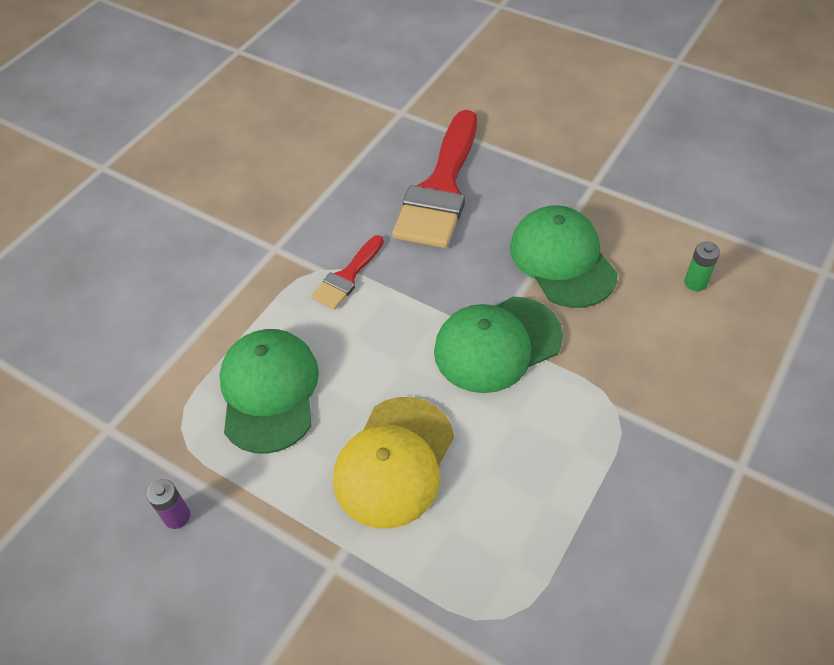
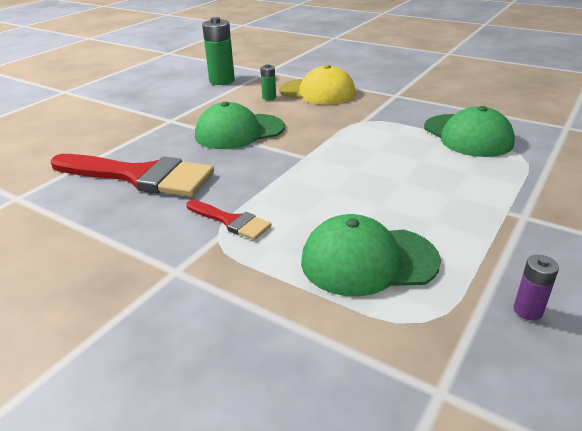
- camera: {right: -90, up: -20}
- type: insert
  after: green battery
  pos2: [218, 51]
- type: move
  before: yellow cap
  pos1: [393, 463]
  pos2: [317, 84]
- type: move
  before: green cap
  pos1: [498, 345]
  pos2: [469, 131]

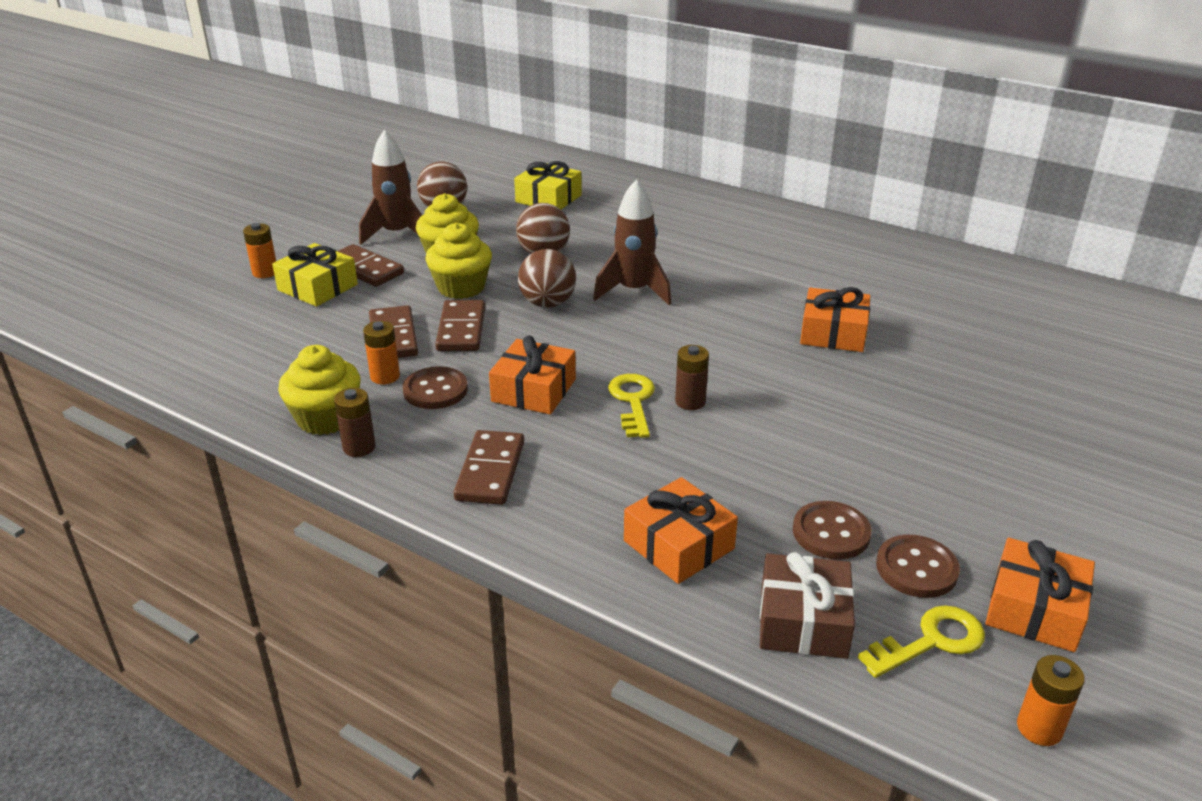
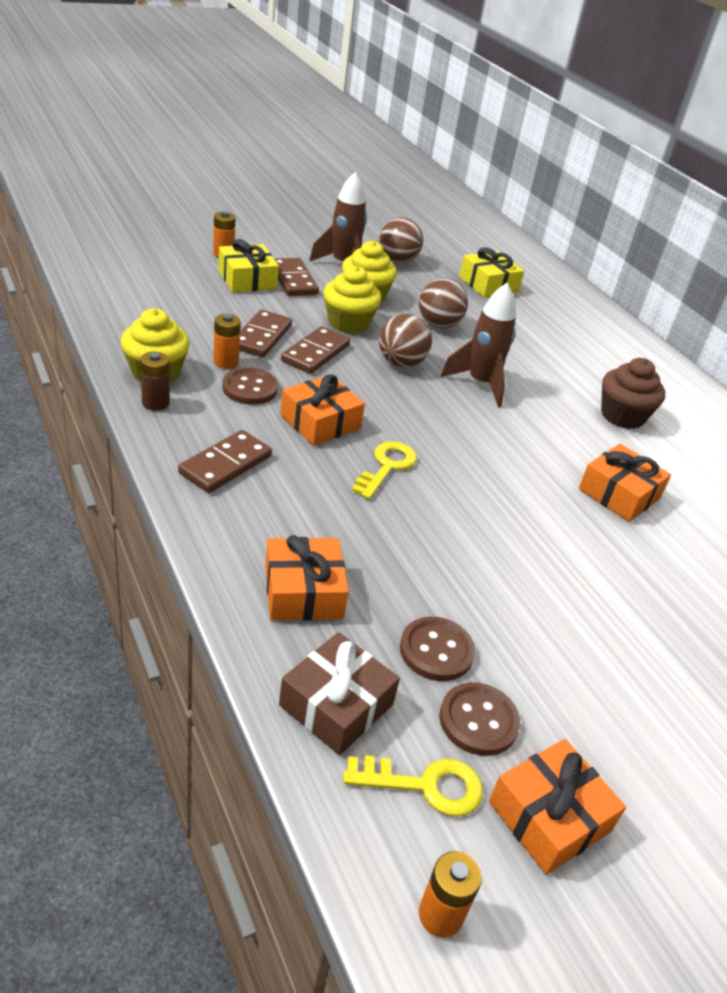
- camera: {right: 25, up: 5}
- type: insert
  after: brown cupcake
  pos2: [633, 393]
- type: delete
  before: brown battery
  pos1: [692, 377]

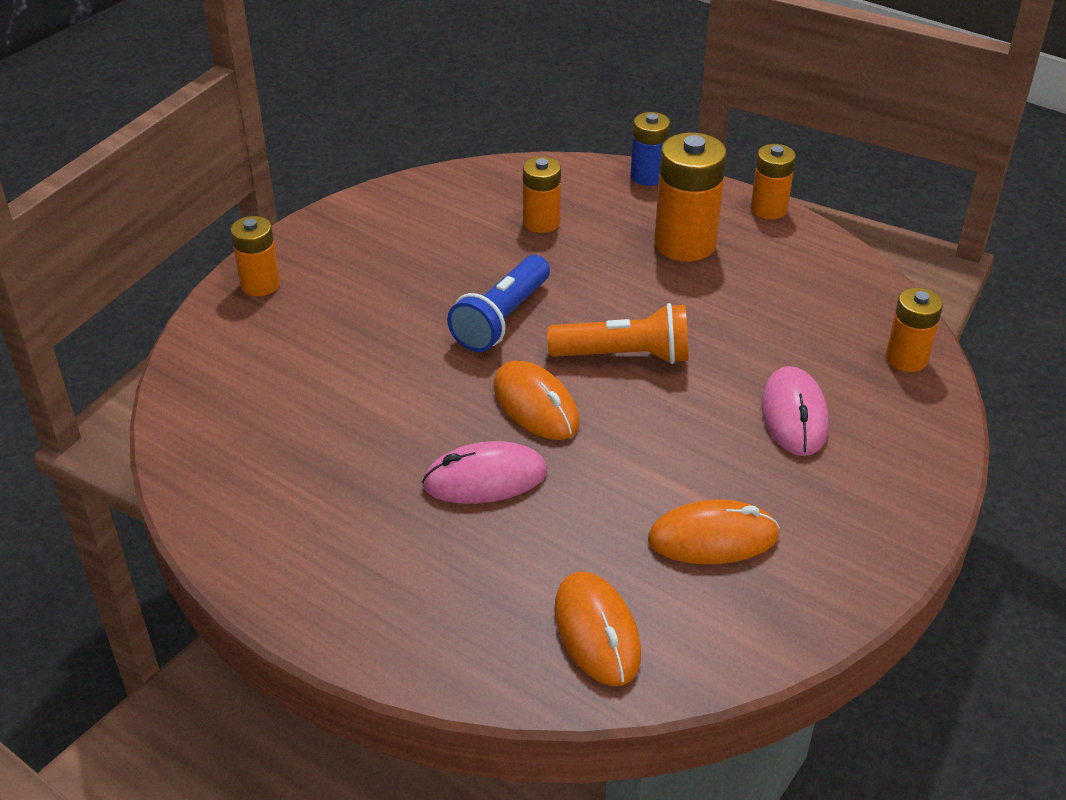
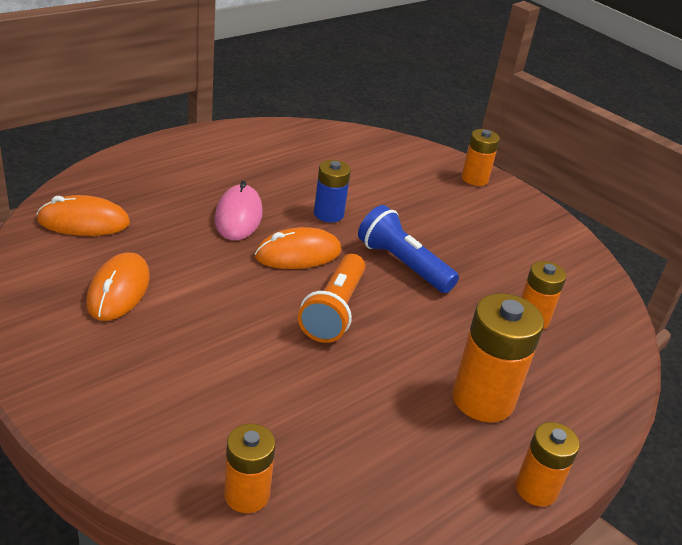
- camera: {right: 100, up: -5}
- type: move
  before: blue battery
  pos1: [650, 149]
  pos2: [332, 191]
- type: delete
  before: pink mouse
  pos1: [795, 411]

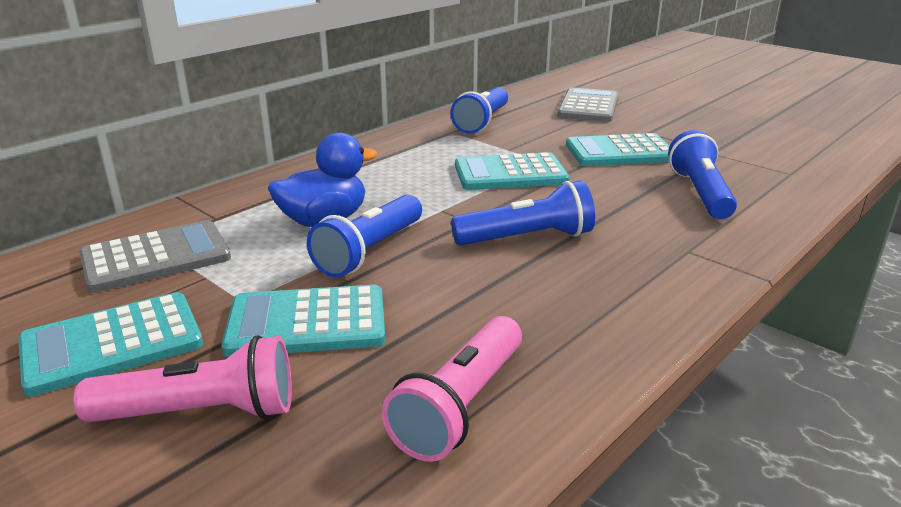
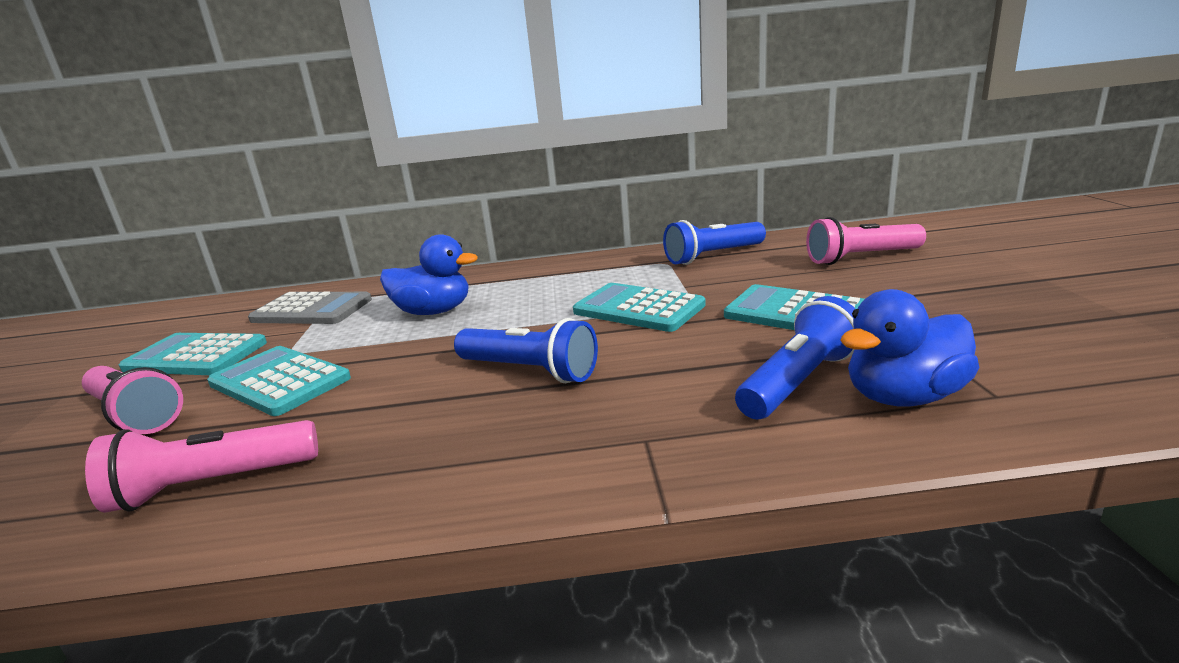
- camera: {right: 45, up: -5}
- type: replace
  before: grey calculator
  after: pink flashlight
  pos1: [588, 104]
  pos2: [866, 241]
- type: insert
  after: blue duck
  pos2: [909, 348]
- type: delete
  before: blue flashlight
  pos1: [364, 235]

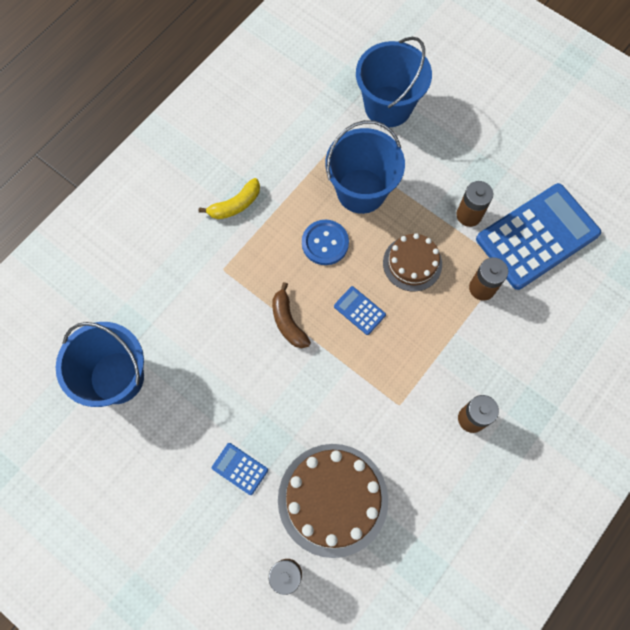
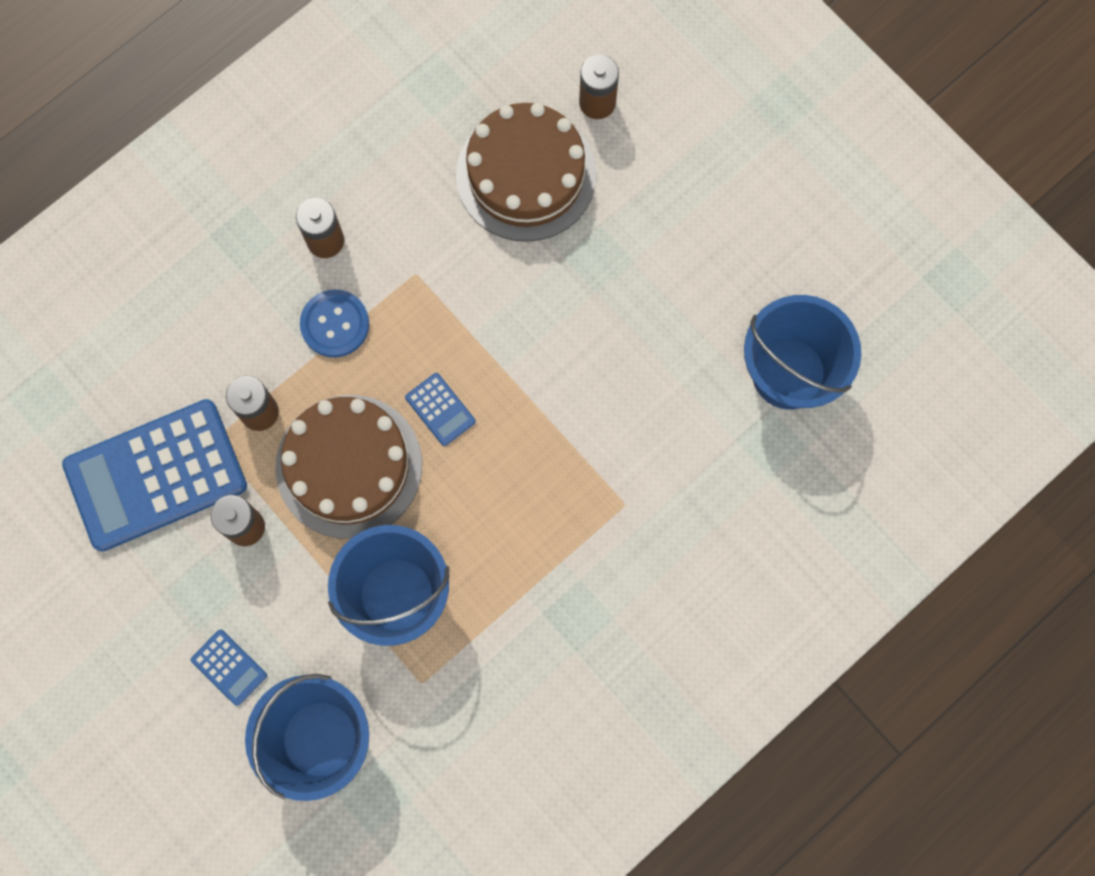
- camera: {right: -170, up: 5}
- type: move
  before: blue calculator
  pos1: [240, 469]
  pos2: [229, 668]
- type: resize
  before: brown cake
  pos1: [412, 262]
  pos2: [348, 467]
  scale: 1.68
- type: move
  before: blue button
  pos1: [325, 242]
  pos2: [334, 323]
- type: delete
  before: yellow banana
  pos1: [229, 198]
- type: delete
  before: brown banana
  pos1: [291, 315]

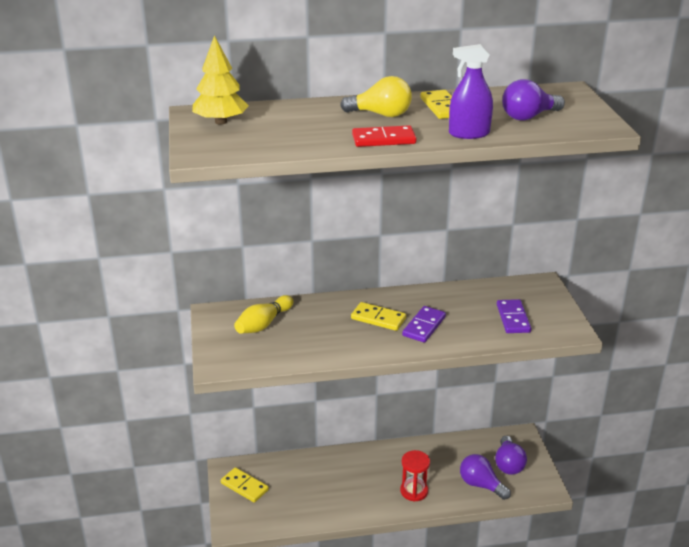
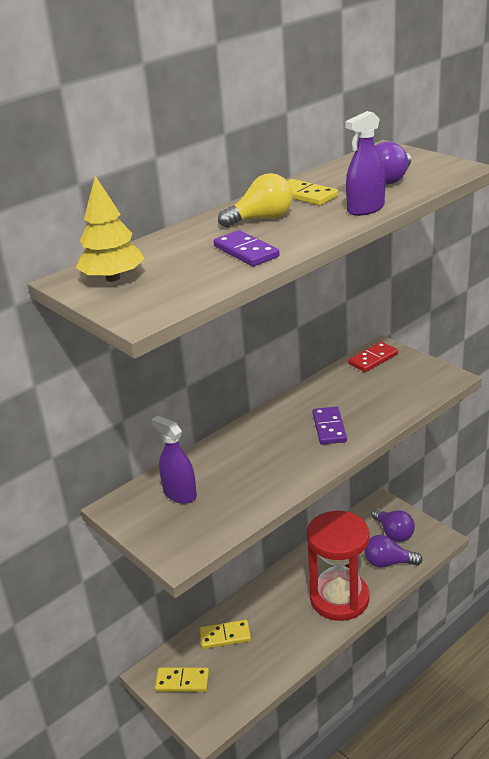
- camera: {right: -30, up: 0}
- type: replace
  before: yellow bowling pin
  after: purple spray bottle
  pos1: [264, 314]
  pos2: [174, 460]
- type: move
  before: yellow domino
  pos1: [378, 316]
  pos2: [225, 634]
- type: move
  before: purple domino
  pos1: [514, 316]
  pos2: [246, 248]
- type: resize
  before: red hourglass
  pos1: [415, 476]
  pos2: [338, 566]
  scale: 2.04
- type: move
  before: red domino
  pos1: [384, 136]
  pos2: [373, 357]

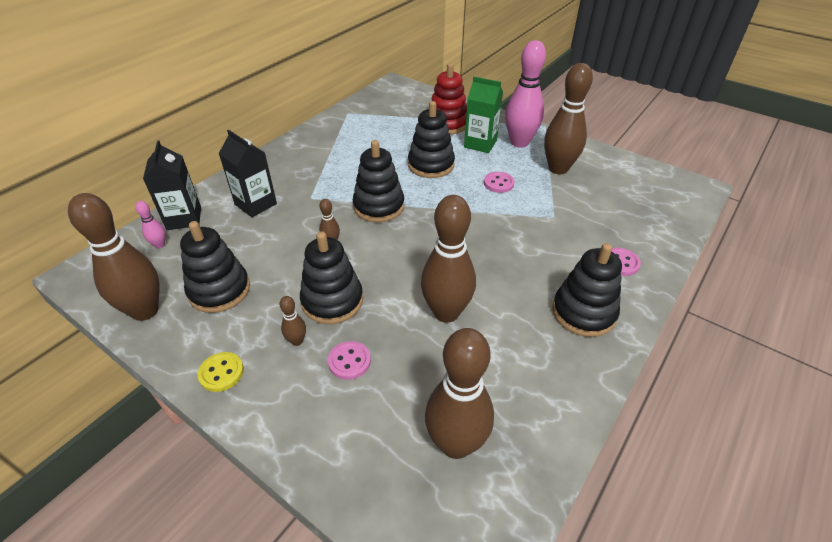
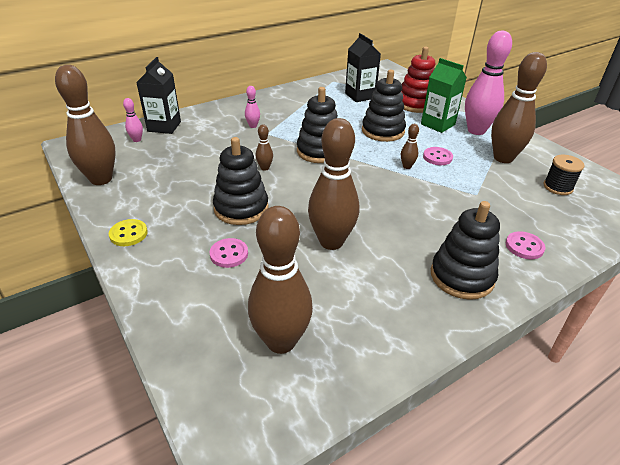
- camera: {right: 20, up: -5}
- type: insert
  after: pink bowling pin
  pos2: [252, 107]
- type: move
  before: black carton
  pos1: [248, 173]
  pos2: [363, 67]
- type: move
  before: brown bowling pin
  pos1: [293, 321]
  pos2: [410, 146]
- type: insert
  after: black spool
  pos2: [564, 175]
- type: delete
  before: black stacking toy
  pos1: [215, 267]

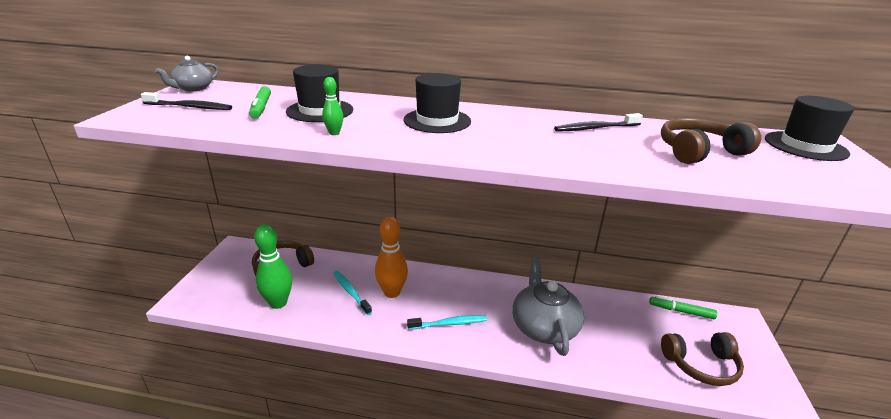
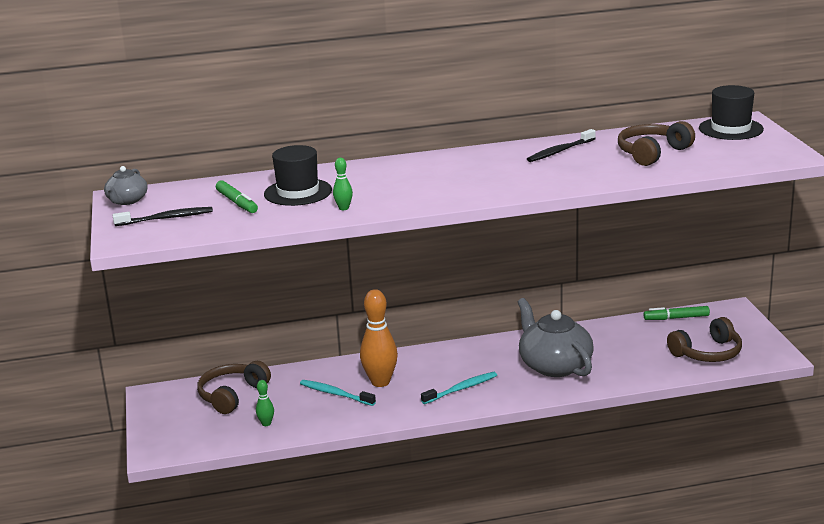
- camera: {right: -20, up: -5}
- type: resize
  before: green bowling pin
  pos1: [273, 266]
  pos2: [265, 403]
  scale: 0.47
- type: delete
  before: black hat
  pos1: [437, 103]

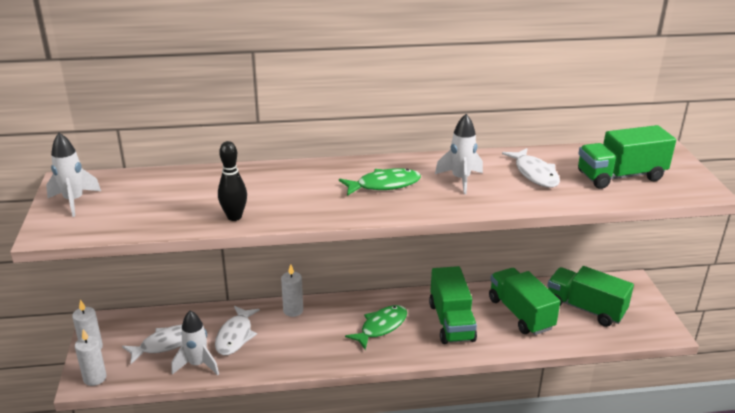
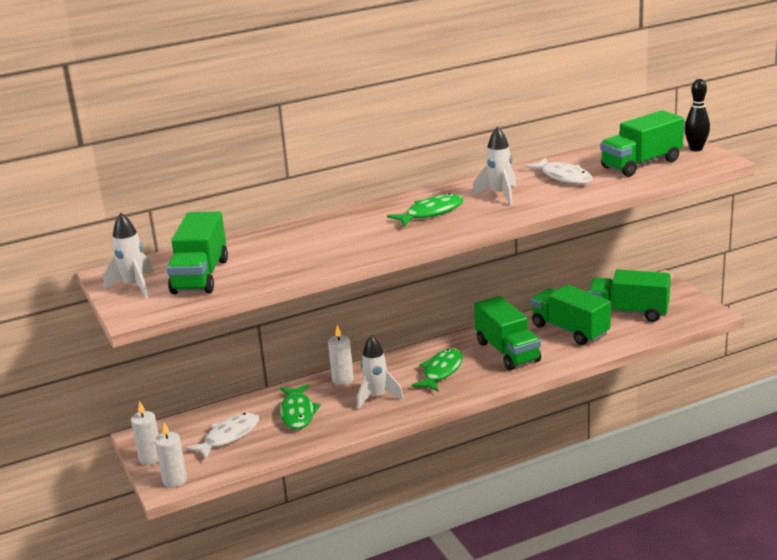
- camera: {right: -15, up: -5}
- type: insert
  after: green truck
  pos2: [197, 252]
- type: recolor
  before: white fish
  after: green fish
  pos1: [237, 330]
  pos2: [300, 407]
- type: move
  before: white rocket
  pos1: [195, 343]
  pos2: [380, 372]
- type: move
  before: black bowling pin
  pos1: [232, 181]
  pos2: [697, 115]

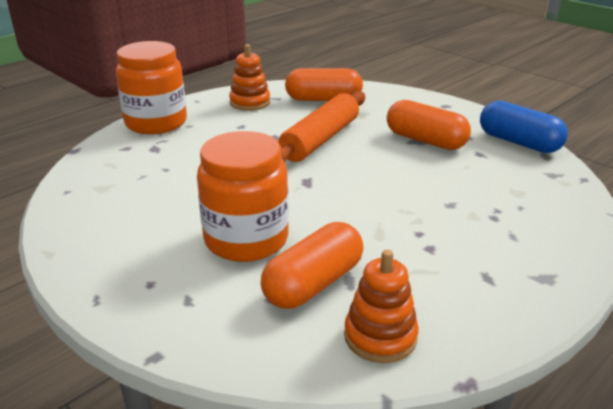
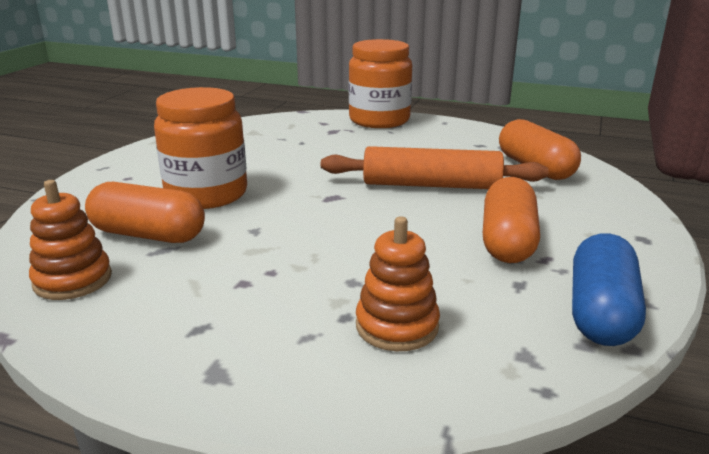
- camera: {right: 65, up: -5}
- type: move
  before: orange stacking toy
  pos1: [249, 77]
  pos2: [398, 283]

